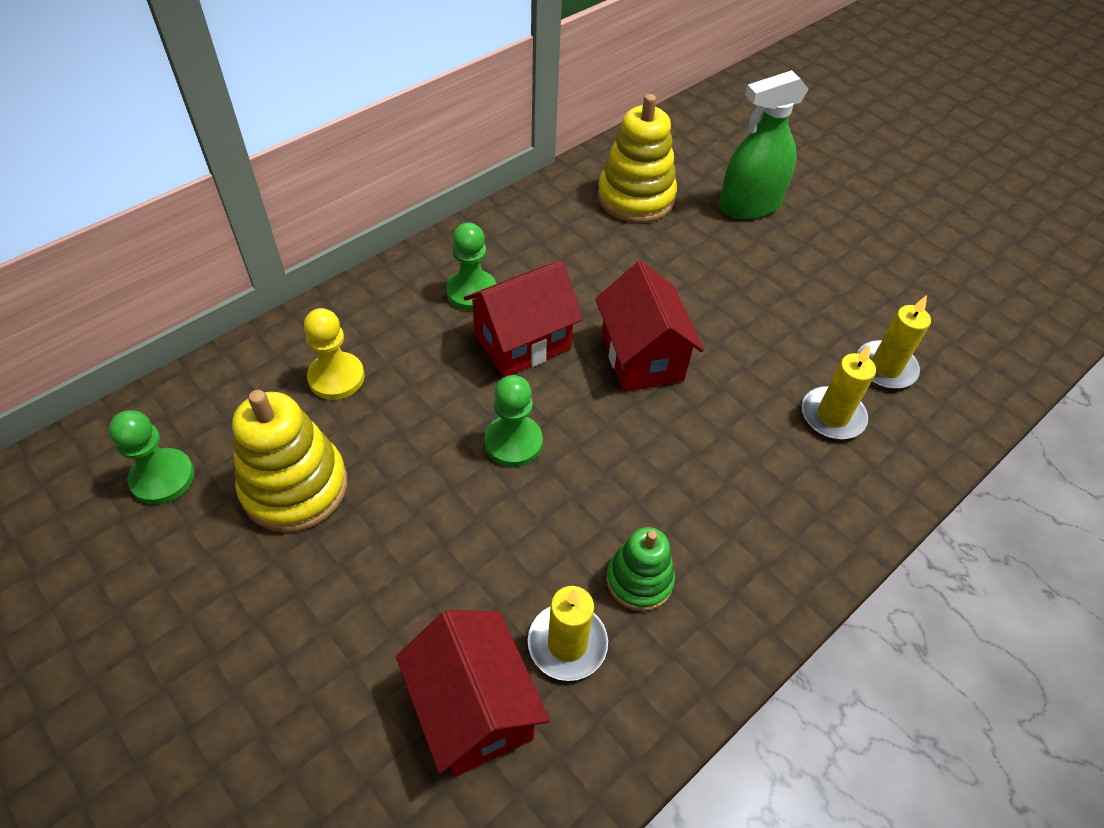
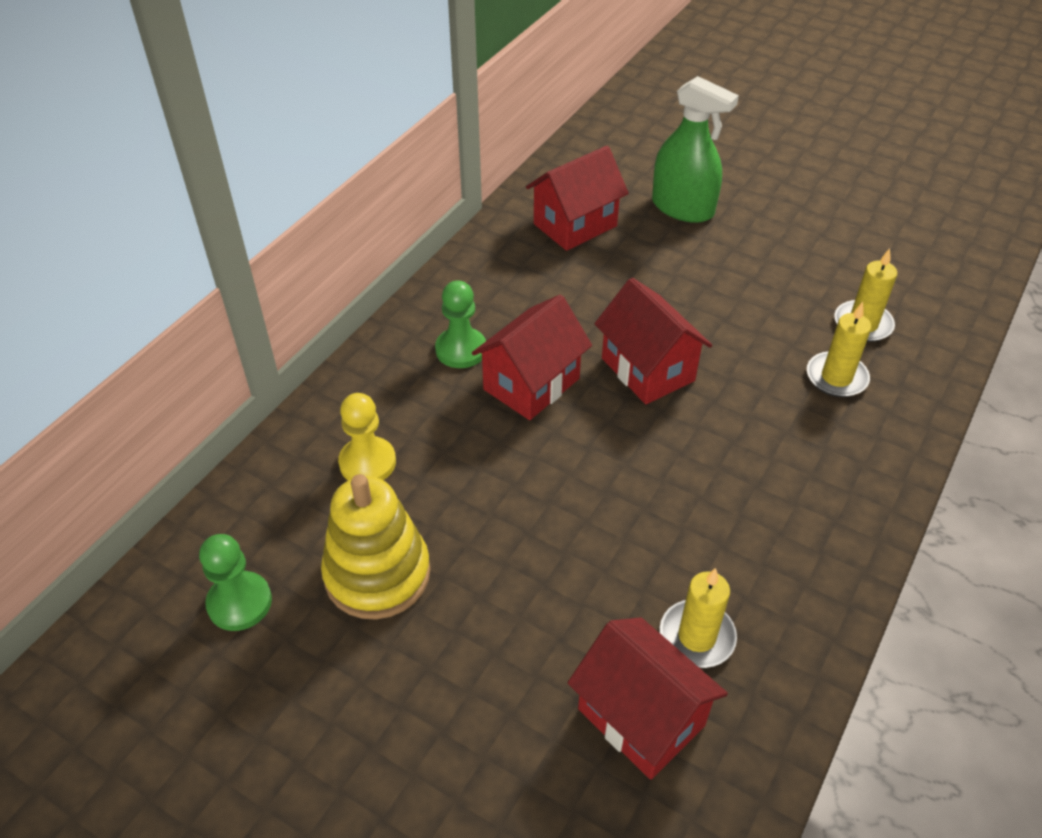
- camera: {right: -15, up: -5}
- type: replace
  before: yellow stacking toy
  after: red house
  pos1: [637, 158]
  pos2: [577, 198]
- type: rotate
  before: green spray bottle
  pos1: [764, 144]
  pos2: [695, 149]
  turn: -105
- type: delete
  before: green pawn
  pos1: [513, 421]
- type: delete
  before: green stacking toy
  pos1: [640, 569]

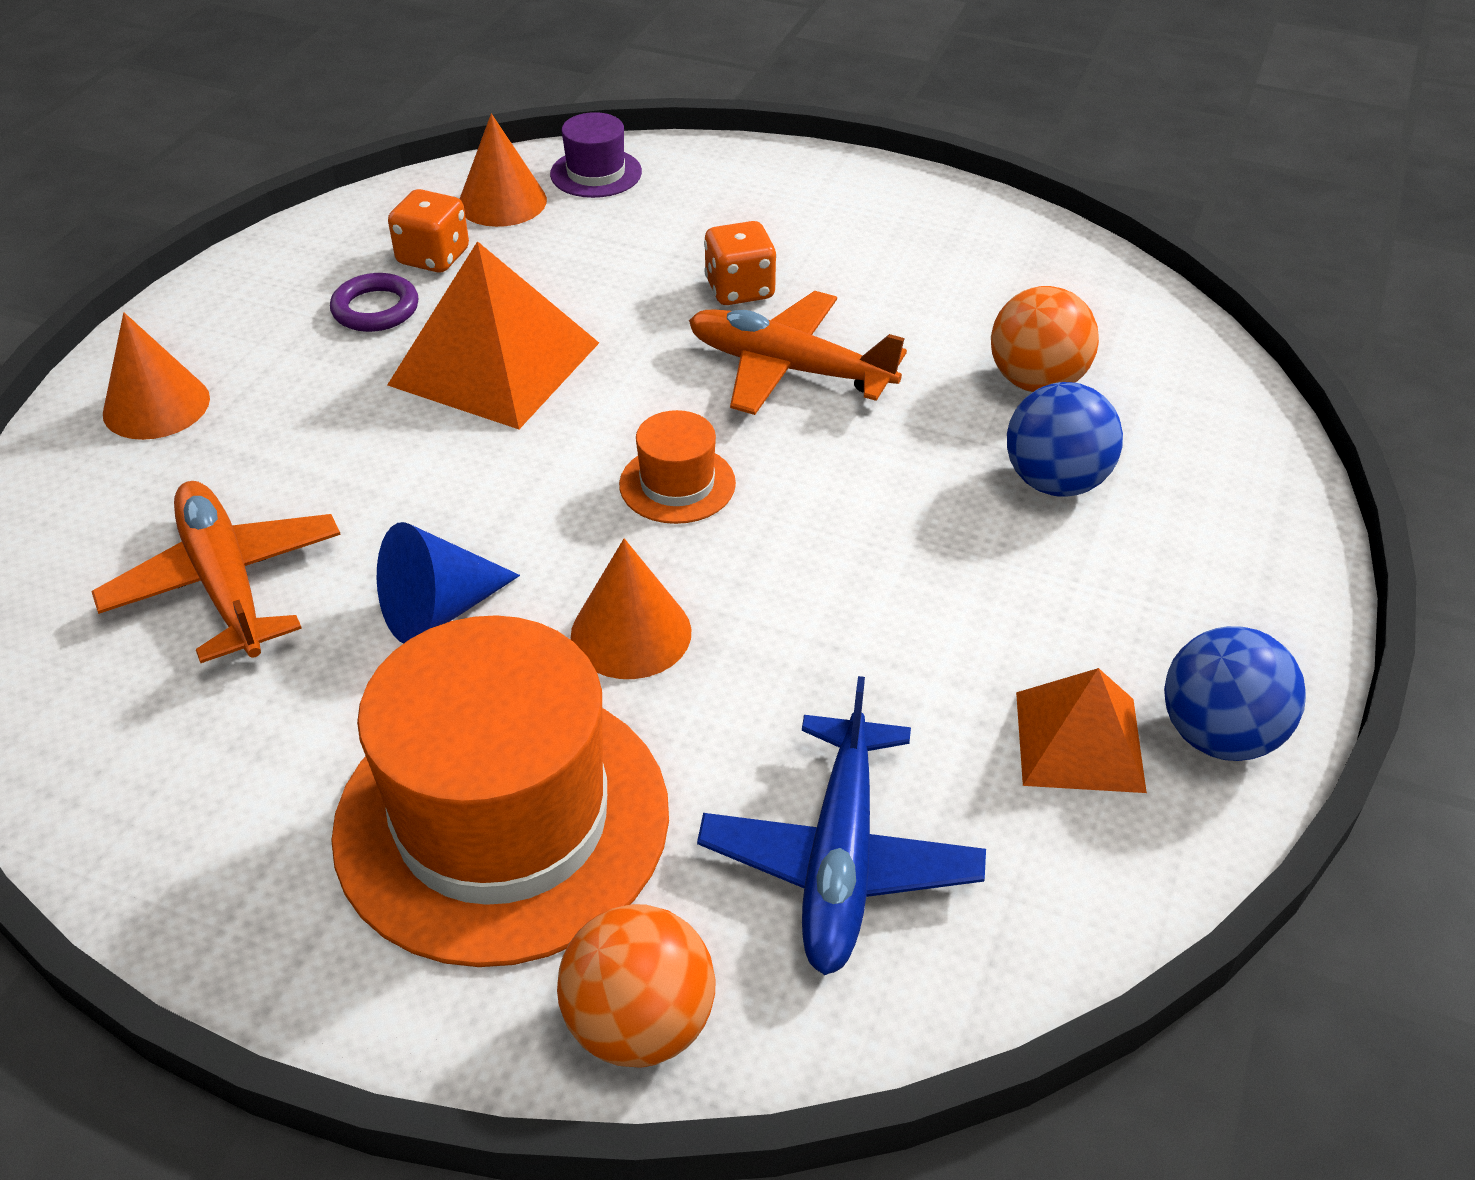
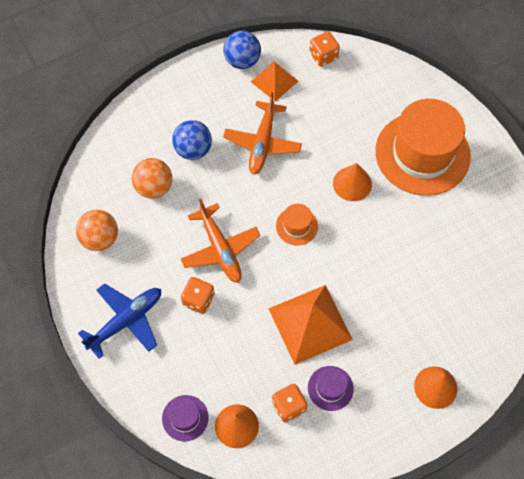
- camera: {right: -140, up: 20}
- type: move
  before: orange ball
  pos1: [636, 986]
  pos2: [97, 230]
- type: move
  before: blue plane
  pos1: [841, 825]
  pos2: [119, 321]
- type: move
  before: orange plane
  pos1: [216, 572]
  pos2: [262, 133]
- type: replace
  before: purple ring
  after: purple hat
  pos1: [374, 302]
  pos2: [331, 388]
- type: insert
  after: orange dice
  pos2: [324, 49]
- type: delete
  before: blue cone
  pos1: [448, 582]

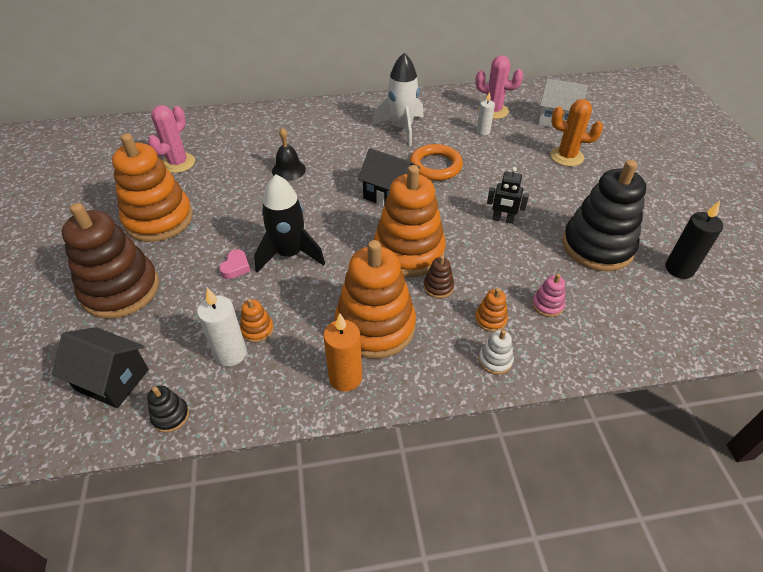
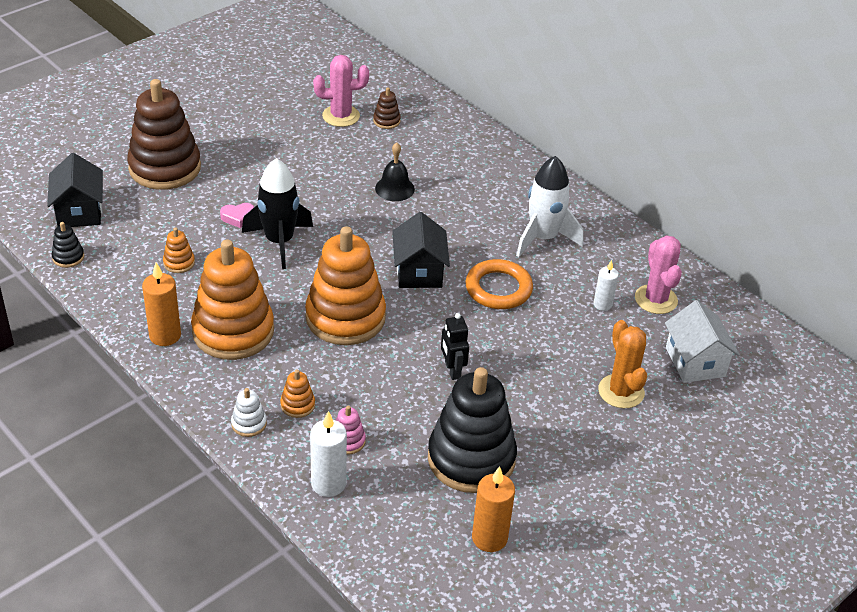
- camera: {right: 55, up: -5}
- type: move
  before: white candle
  pos1: [222, 327]
  pos2: [328, 454]
- type: move
  before: brown stacking toy
  pos1: [438, 276]
  pos2: [387, 108]
- type: recolor
  before: black candle
  after: orange candle
  pos1: [694, 240]
  pos2: [493, 509]
- type: delete
  before: orange stacking toy
  pos1: [152, 187]

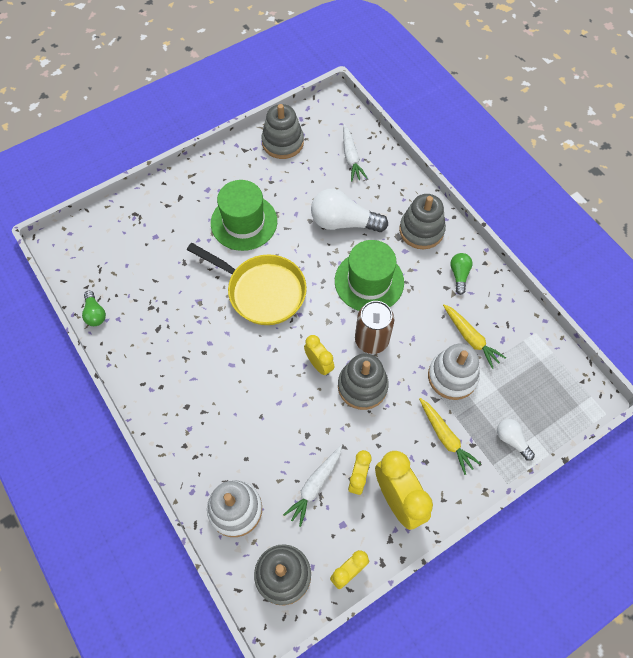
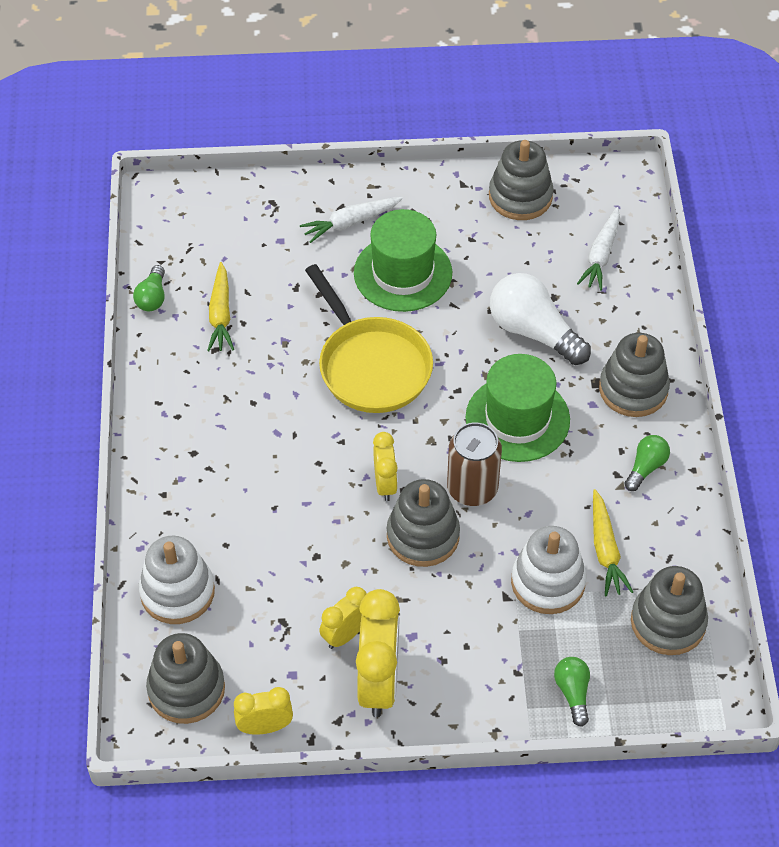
- camera: {right: 30, up: -10}
- type: move
  before: yellow carrot
  pos1: [450, 436]
  pos2: [220, 307]
- type: move
  before: white carrot
  pos1: [312, 486]
  pos2: [351, 220]
- type: recolor
  before: white light bulb
  after: green light bulb
  pos1: [516, 440]
  pos2: [572, 692]
- type: insert
  after: grey stacking toy
  pos2: [669, 610]

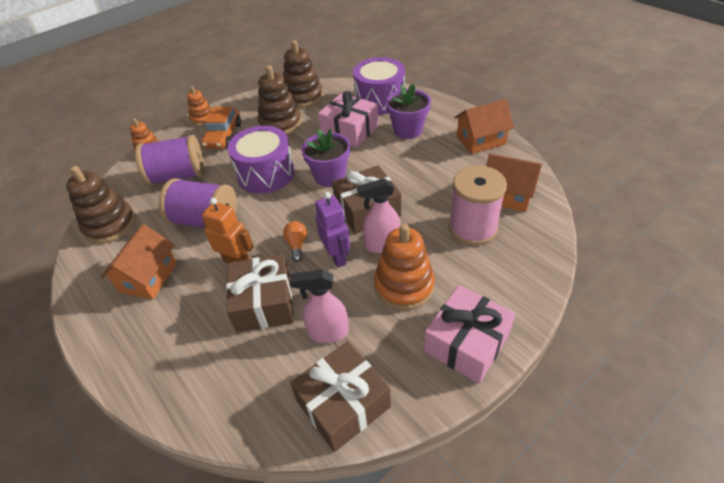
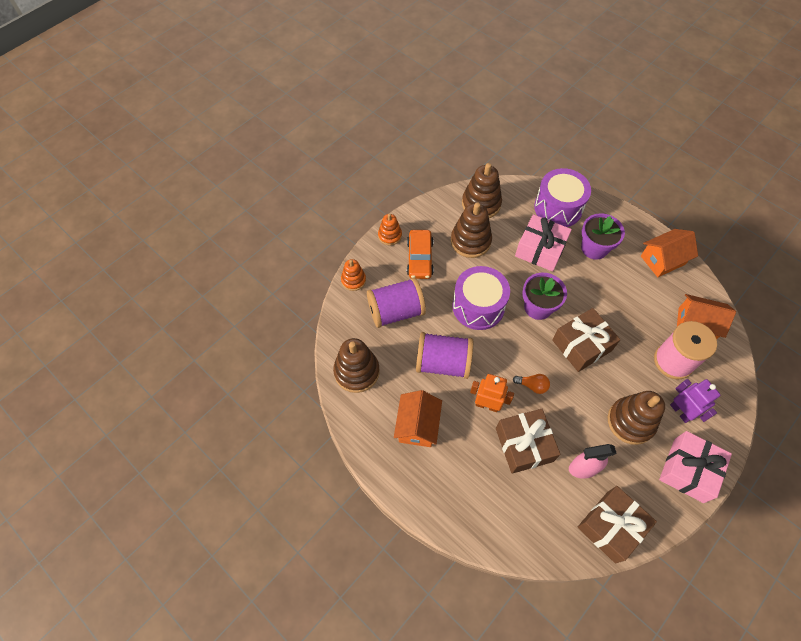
- camera: {right: -10, up: 15}
- type: rotate
  before: orange light bulb
  pos1: [295, 241]
  pos2: [531, 384]
  turn: 120
- type: recolor
  before: orange stacking toy
  after: brown stacking toy
  pos1: [404, 267]
  pos2: [636, 418]
- type: move
  before: purple robot
  pos1: [332, 230]
  pos2: [695, 401]
- type: delete
  before: pink spray bottle
  pos1: [379, 215]

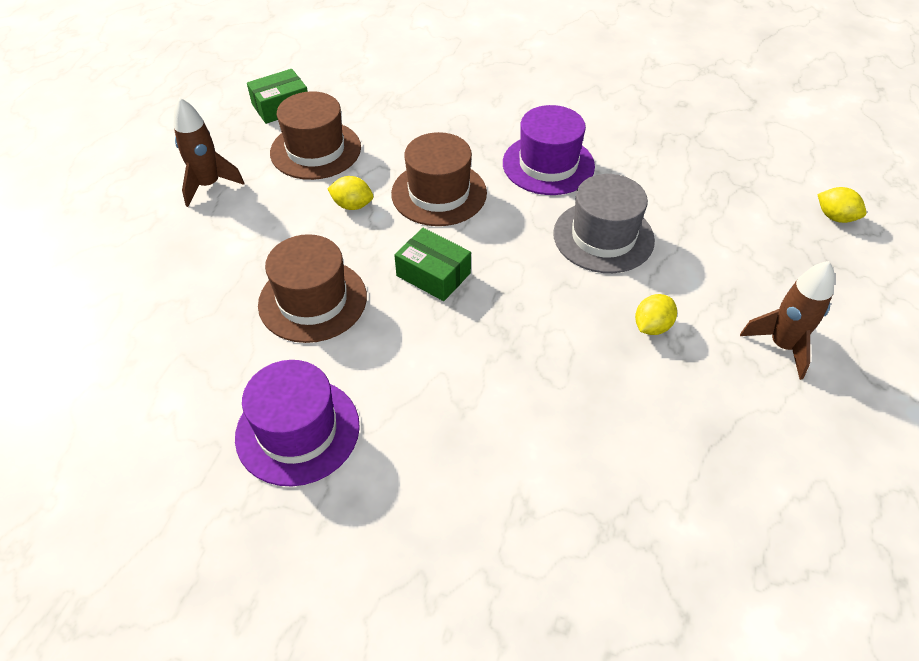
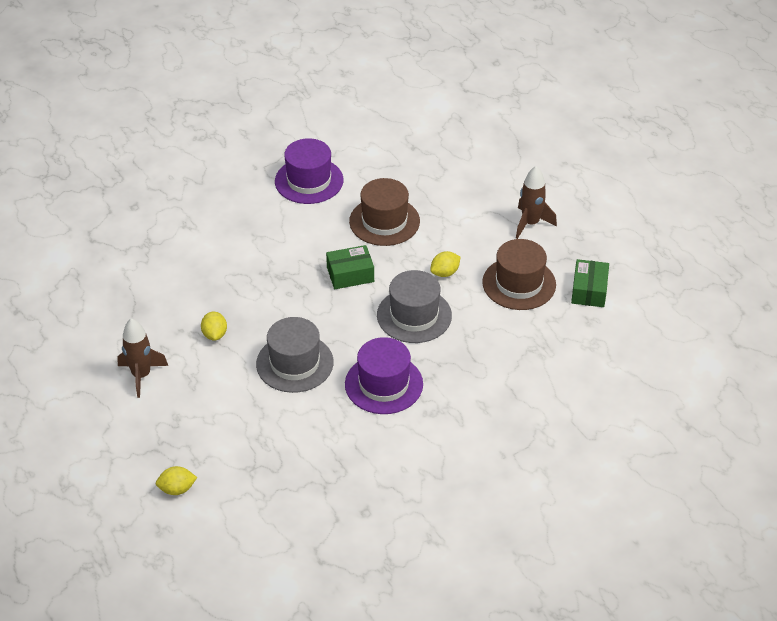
- camera: {right: 130, up: -5}
- type: recolor
  before: brown hat
  after: grey hat
  pos1: [439, 179]
  pos2: [414, 306]

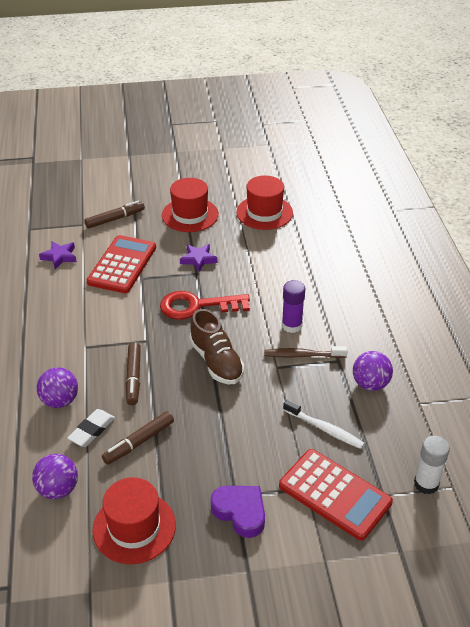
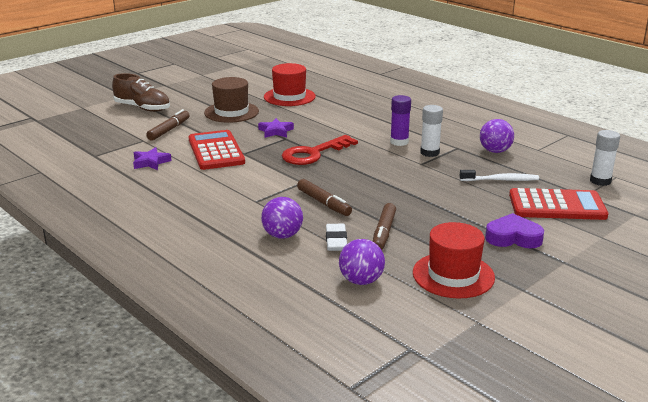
- camera: {right: -35, up: -15}
- type: move
  before: brown shoe
  pos1: [216, 346]
  pos2: [141, 92]
- type: recolor
  before: red hat
  after: brown hat
  pos1: [190, 205]
  pos2: [231, 100]
- type: replace
  before: brown toothbrush
  after: white glue stick
  pos1: [306, 352]
  pos2: [431, 131]

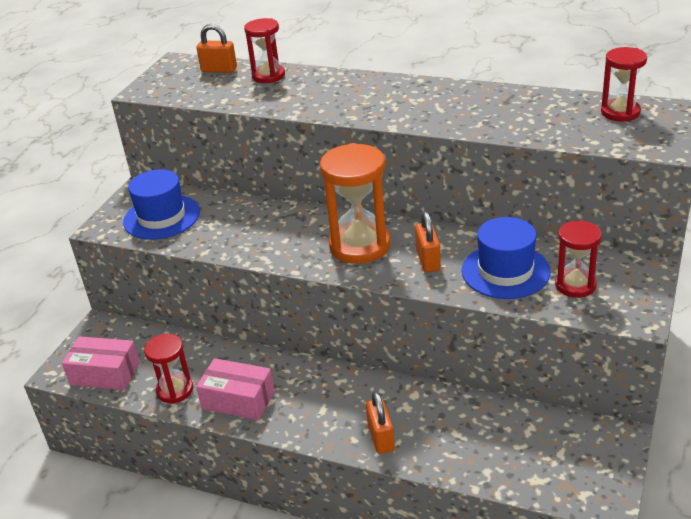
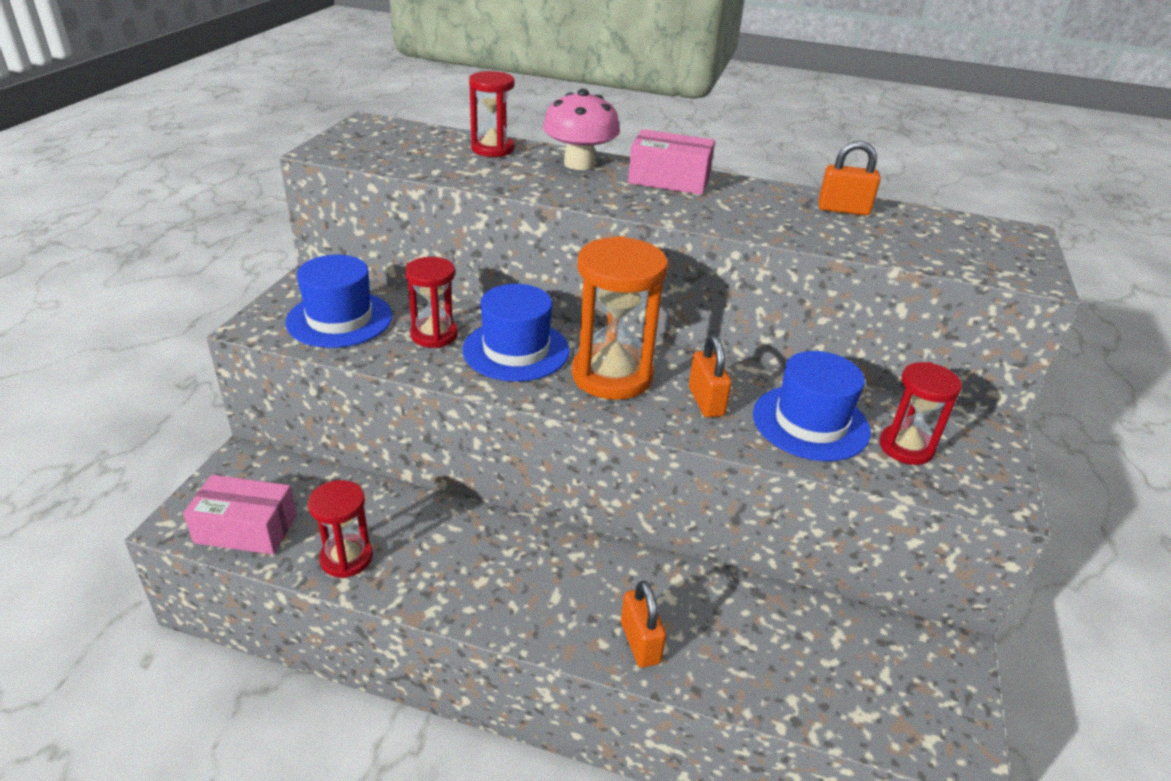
- camera: {right: -10, up: 0}
- type: move
  before: red hourglass
  pos1: [624, 84]
  pos2: [431, 302]
- type: insert
  after: blue hat
  pos2: [516, 333]
- type: insert
  after: pink mushroom
  pos2: [581, 129]
- type: move
  before: pink box
  pos1: [235, 389]
  pos2: [671, 162]
- type: move
  before: orange padlock
  pos1: [217, 48]
  pos2: [849, 178]

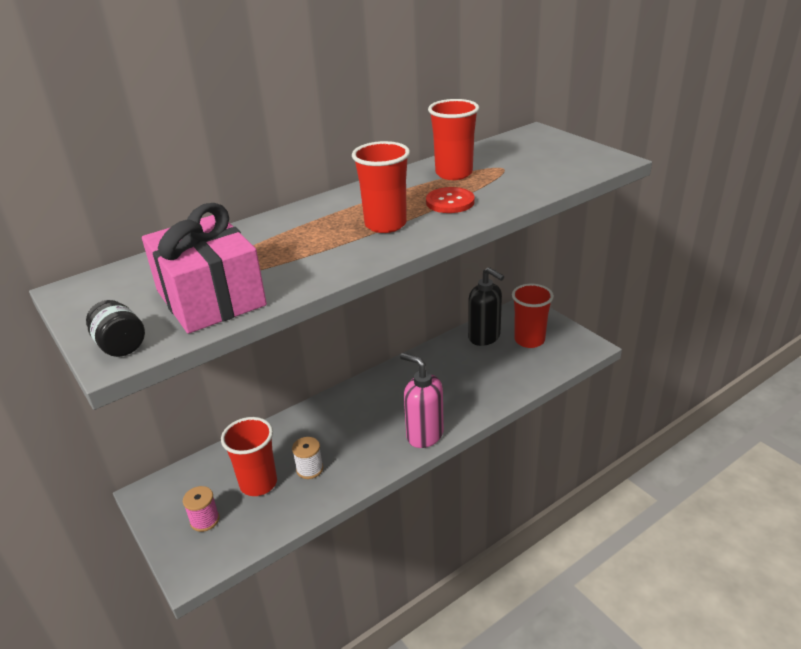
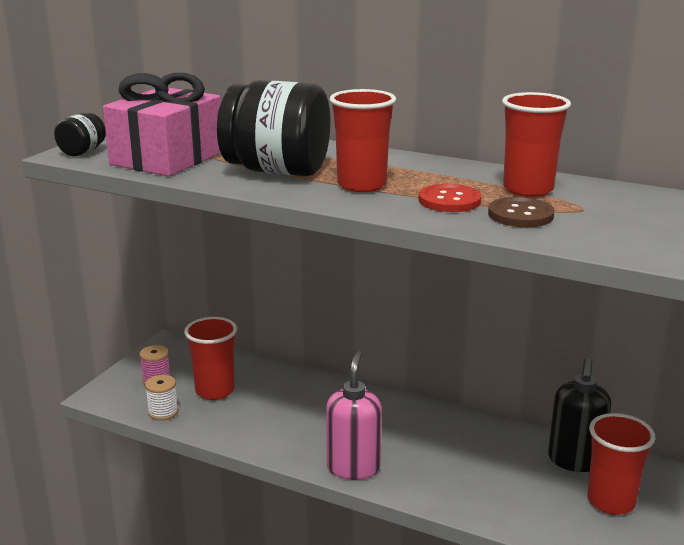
- camera: {right: 60, up: -10}
- type: move
  before: white spool
  pos1: [307, 458]
  pos2: [161, 398]
- type: insert
  after: black jar
  pos2: [273, 128]
- type: insert
  after: brown button
  pos2: [521, 212]

